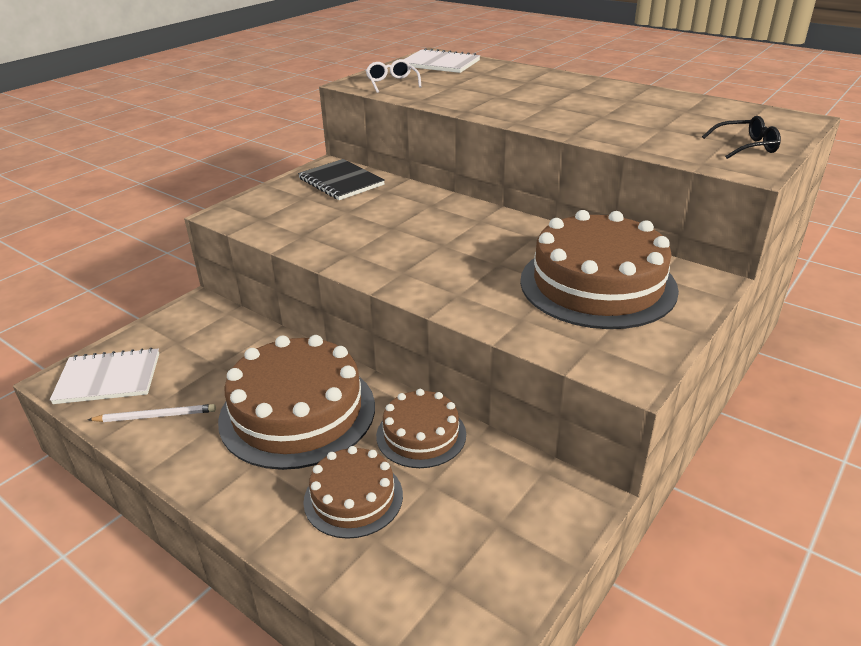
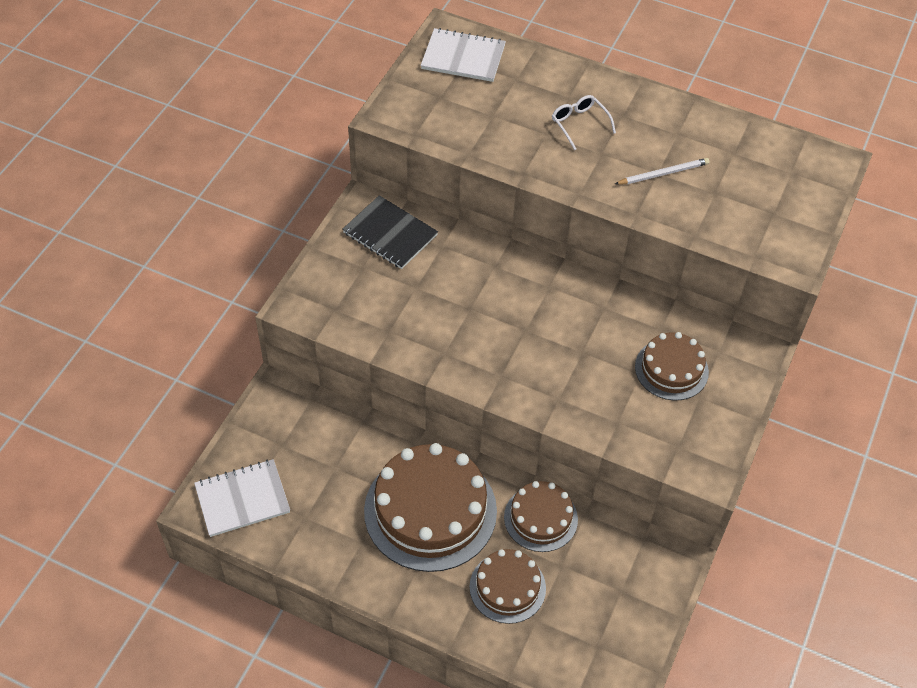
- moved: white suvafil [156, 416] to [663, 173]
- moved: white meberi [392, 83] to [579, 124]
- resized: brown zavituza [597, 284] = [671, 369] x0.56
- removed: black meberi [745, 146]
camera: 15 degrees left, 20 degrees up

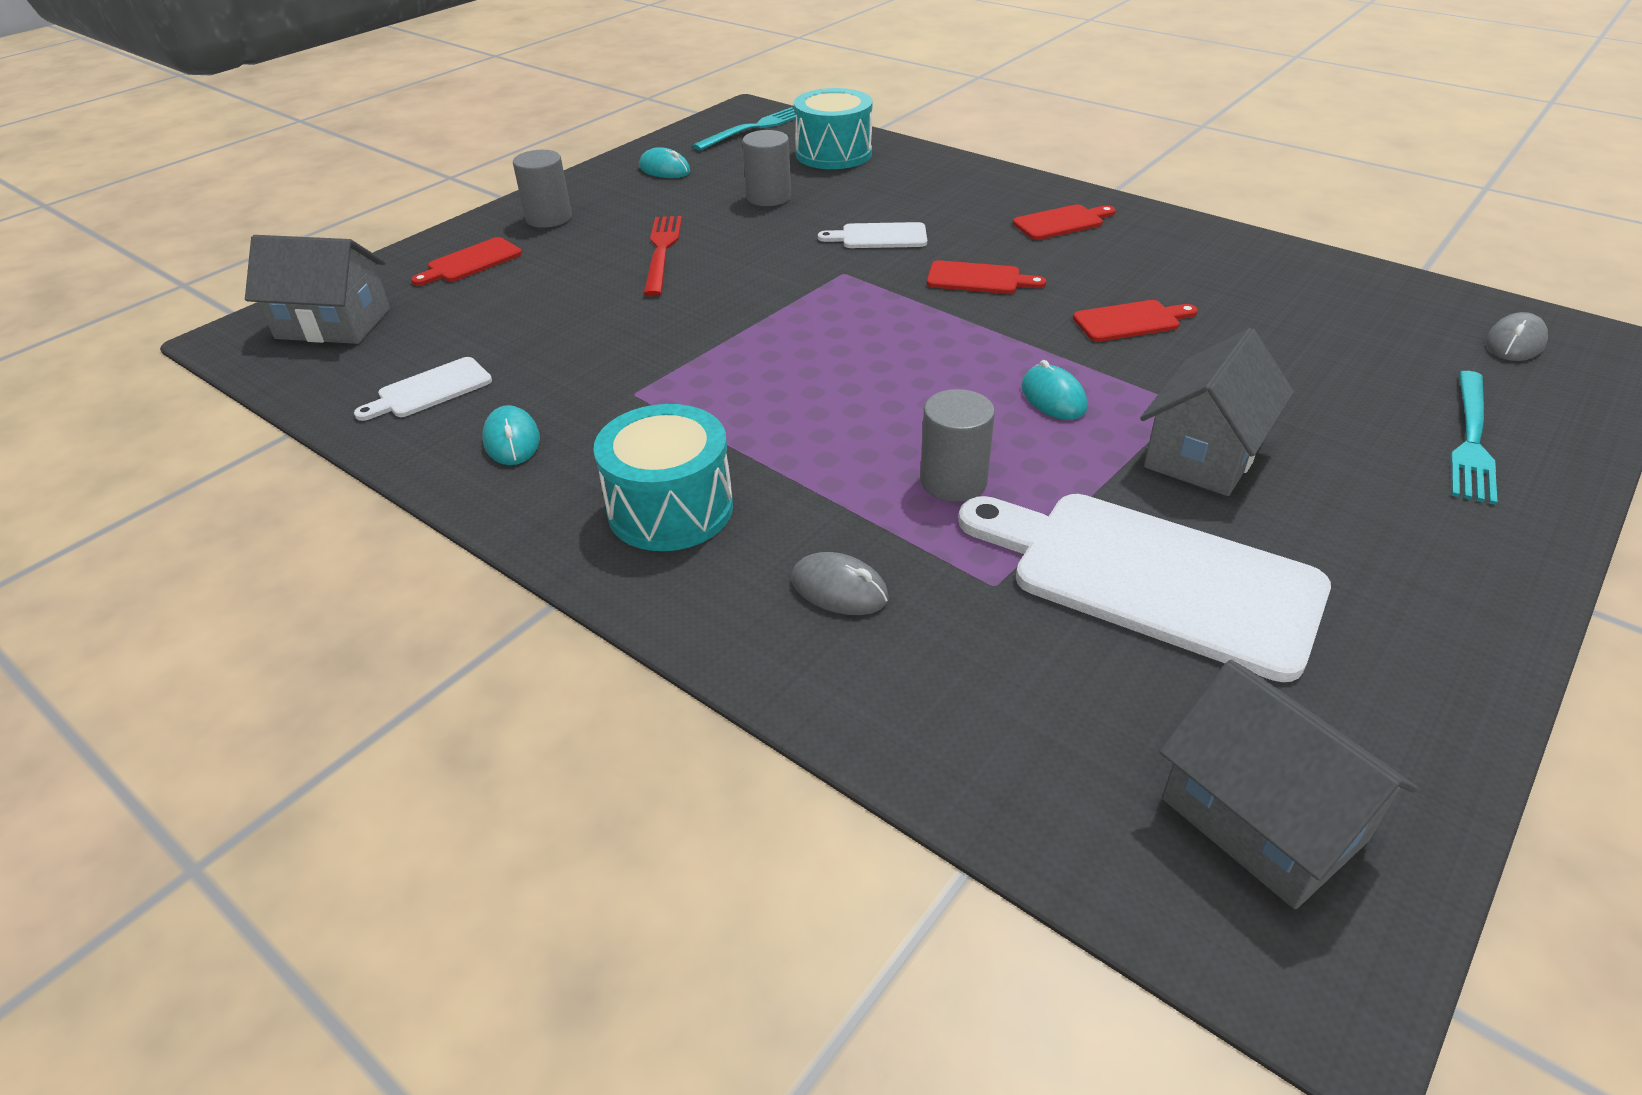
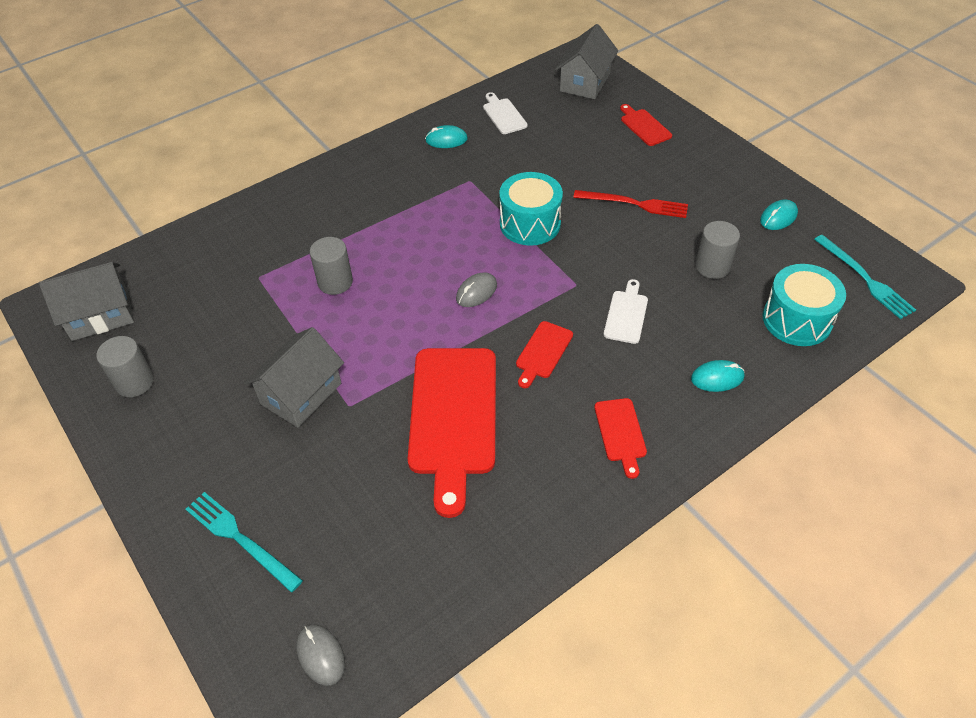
- moved: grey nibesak [548, 218] to [134, 382]
- moved: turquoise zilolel [670, 509] to [530, 224]
- moved: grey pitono [839, 589] to [476, 292]
- removed: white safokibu [1151, 578]
- moved: turquoise pitono [1053, 398] to [717, 378]
- resized: red safokibu [1131, 321] = [453, 417] x2.16
- turned: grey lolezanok [1204, 453] = [301, 393] 75 degrees clockwise
camera: 105 degrees right, 10 degrees up

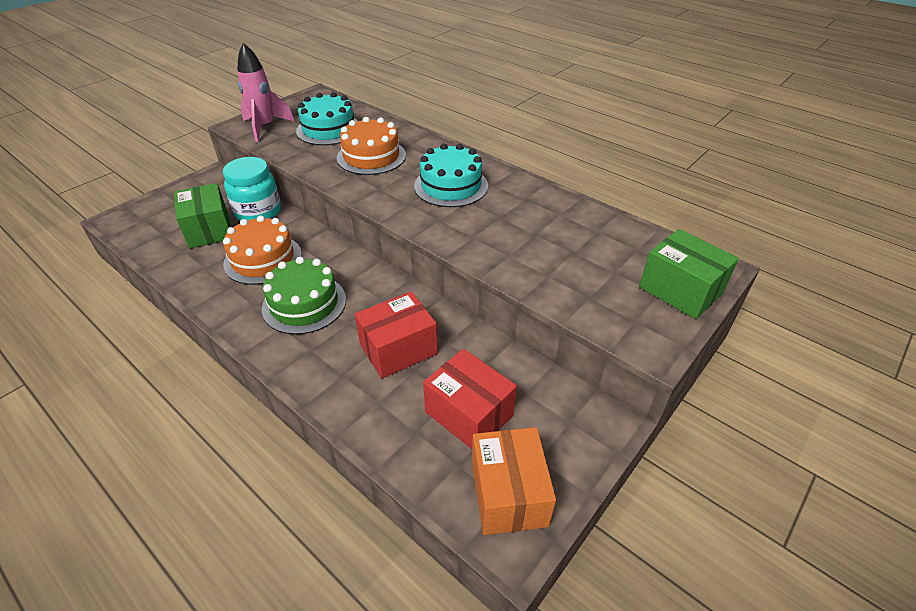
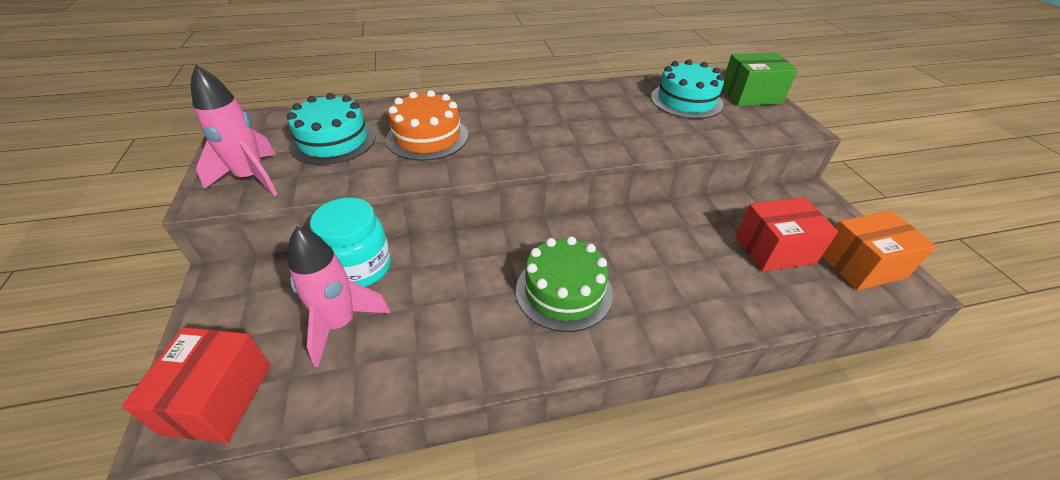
- replaced: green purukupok [209, 230] to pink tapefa [340, 324]
- removed: orange zavituza [263, 259]
- moved: red purukupok [398, 349] to [218, 398]
- moved: turquoise zavituza [451, 186] to [686, 100]
- turned: orange purukupok [508, 493] = [861, 265] 45 degrees counterclockwise
camera: 55 degrees left, 0 degrees up

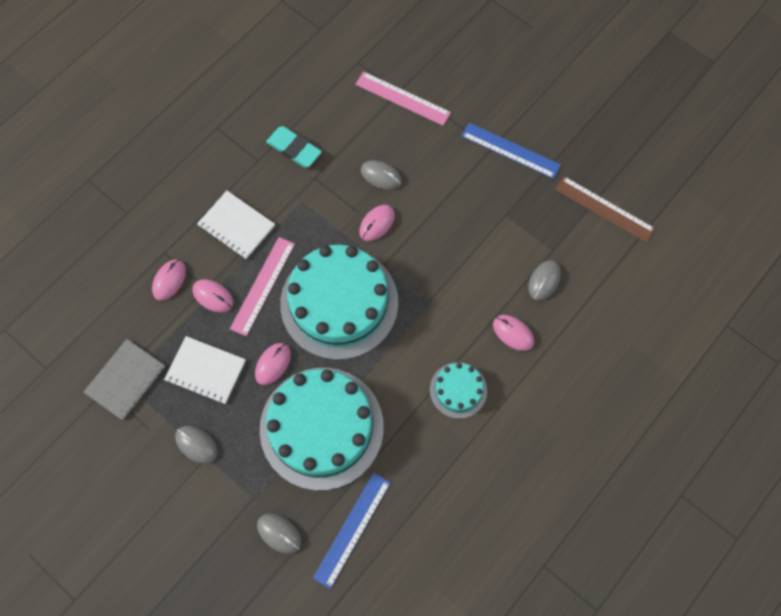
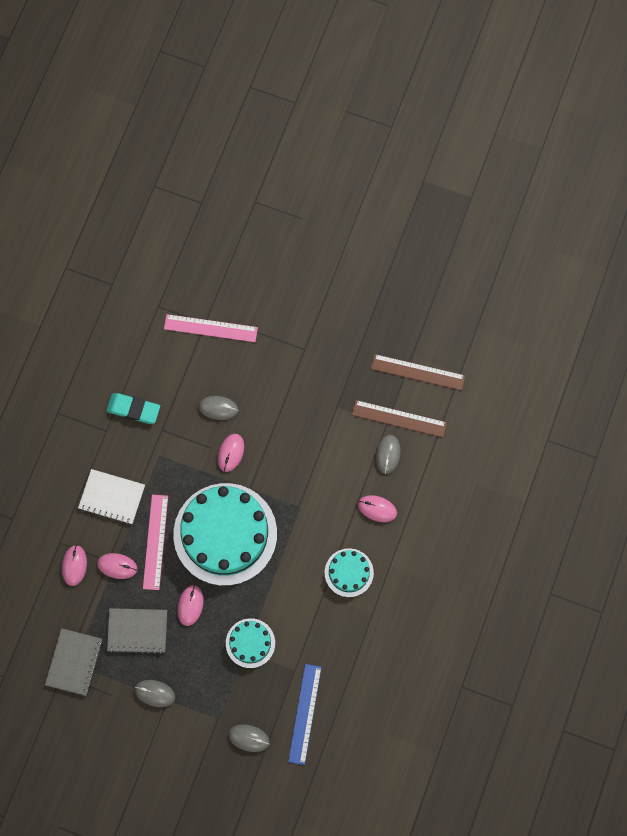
- recoloured: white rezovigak [206, 371] to grey rezovigak [137, 631]
- resized: turquoise zavituza [321, 427] = [250, 643] x0.47
- removed: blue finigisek [510, 150]
- added: brown finigisek [399, 419]
camera: 20 degrees left, 5 degrees up

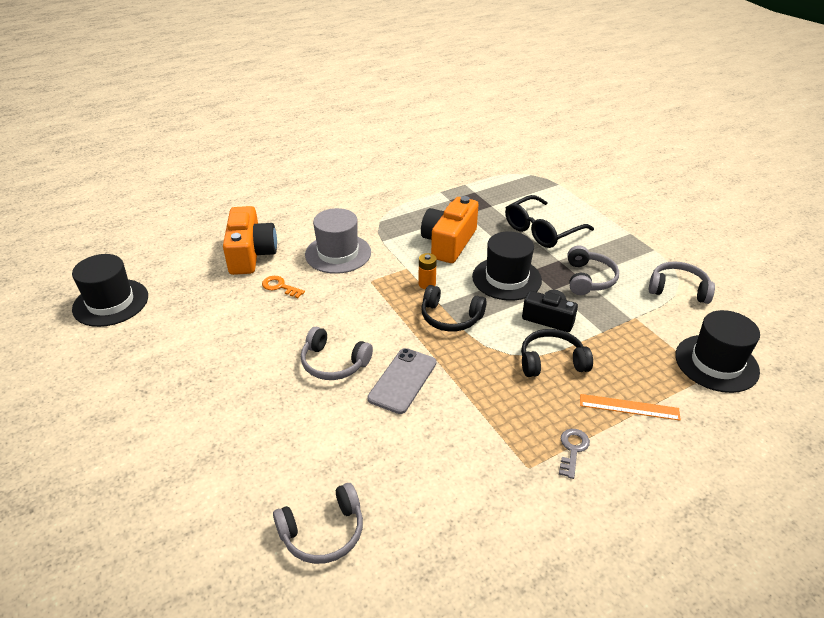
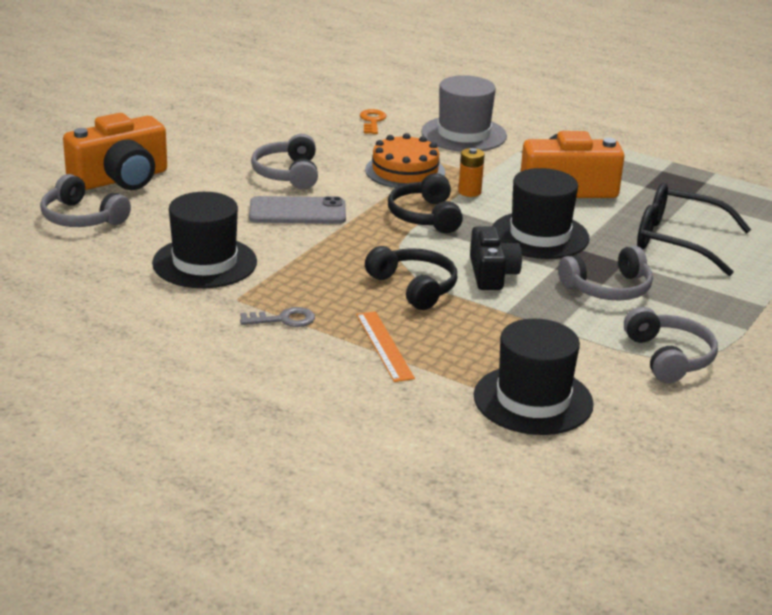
- moved: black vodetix [111, 302] to [204, 263]
- moved: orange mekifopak [251, 254] to [121, 179]
- added: orange zavituza [405, 171]
camera: 60 degrees right, 10 degrees down

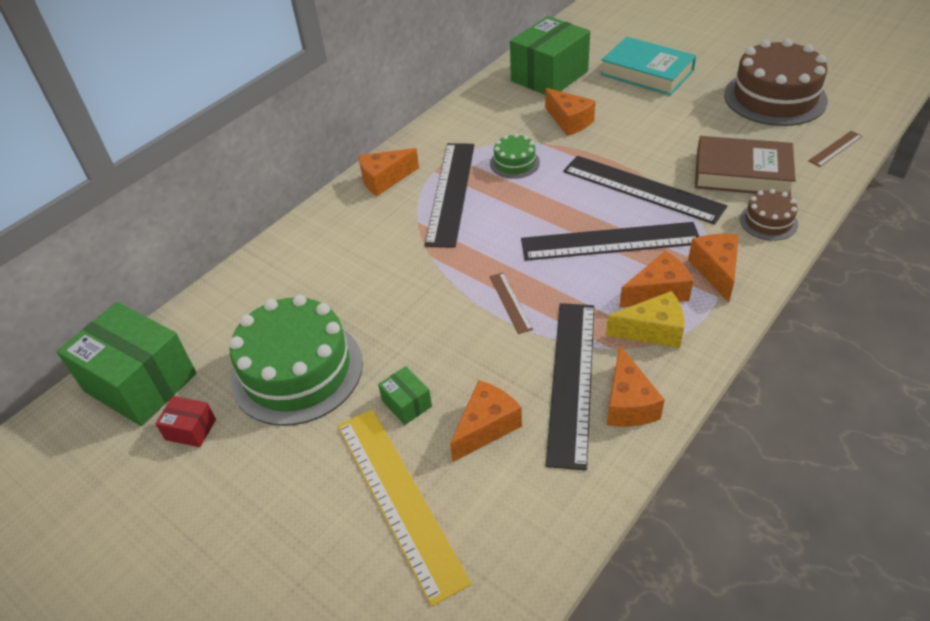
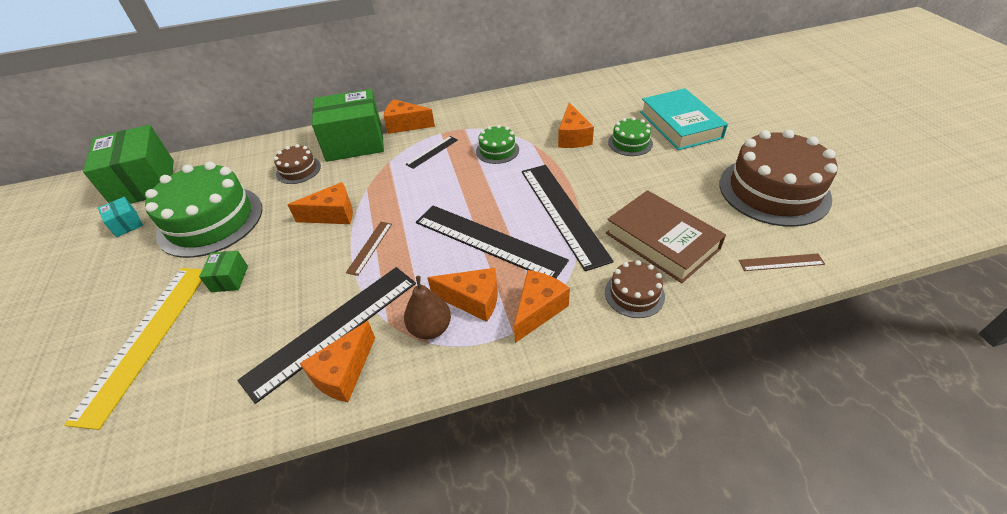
- recoloured: red purukupok [191, 429] to turquoise purukupok [126, 224]
- resized: black finigisek [451, 192] = [432, 152] x0.45
- moved: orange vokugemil [486, 427] to [333, 214]
- moved: green purukupok [549, 76] to [354, 143]
- replaced: yellow vokugemil [652, 331] to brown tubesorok [430, 328]
- added: brown zavituza [298, 170]
- added: green zavituza [630, 143]
camera: 35 degrees right, 0 degrees up

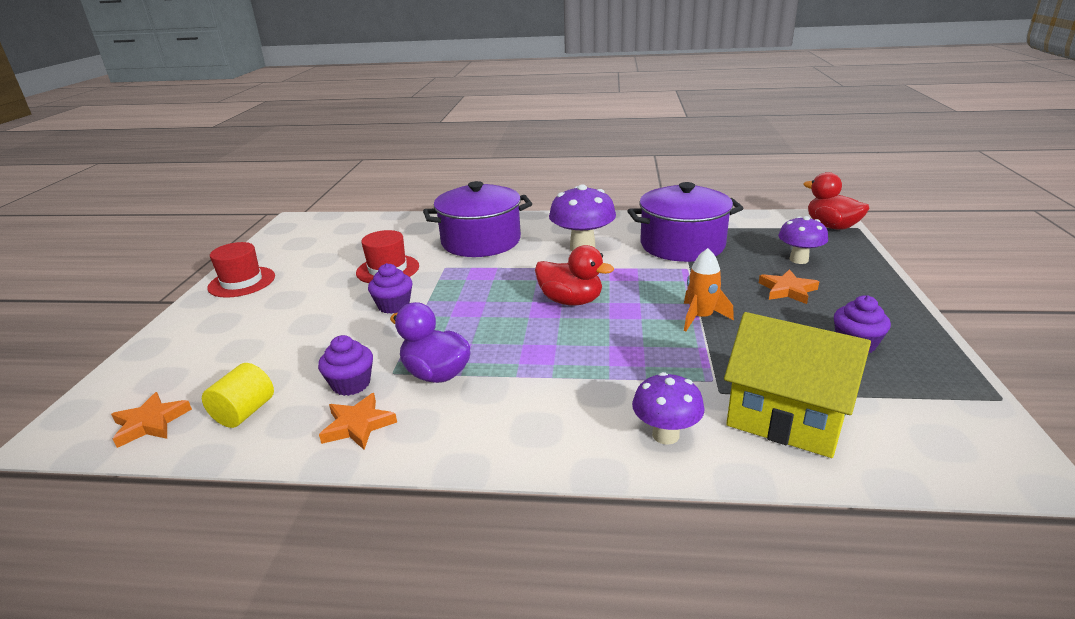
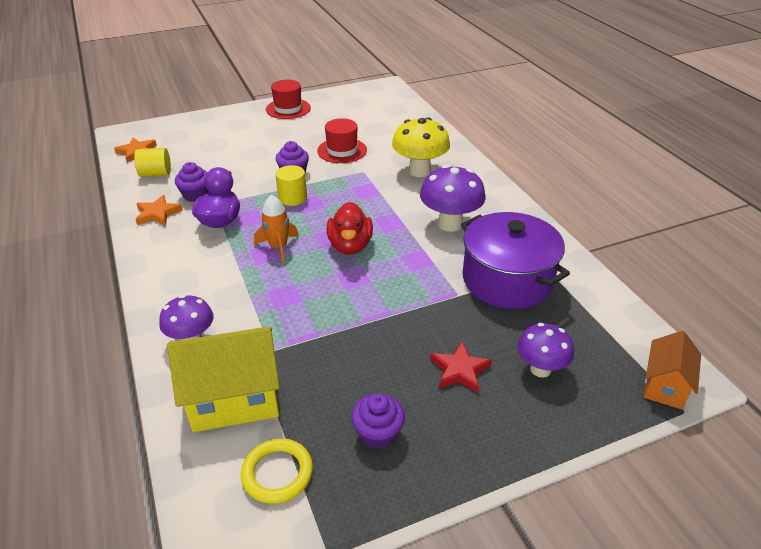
- replaced: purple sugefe [481, 241] to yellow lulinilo [419, 171]
- moved: orange tapefa [701, 317] to [278, 247]
- turned: yellow lolezanok [786, 419] = [234, 400] 75 degrees clockwise
- recoloured: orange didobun [787, 290] to red didobun [459, 370]
- replaced: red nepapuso [831, 226] to orange lolezanok [665, 386]
- added: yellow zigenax [277, 473]
- added: yellow nibesak [292, 198]
camera: 60 degrees right, 10 degrees up

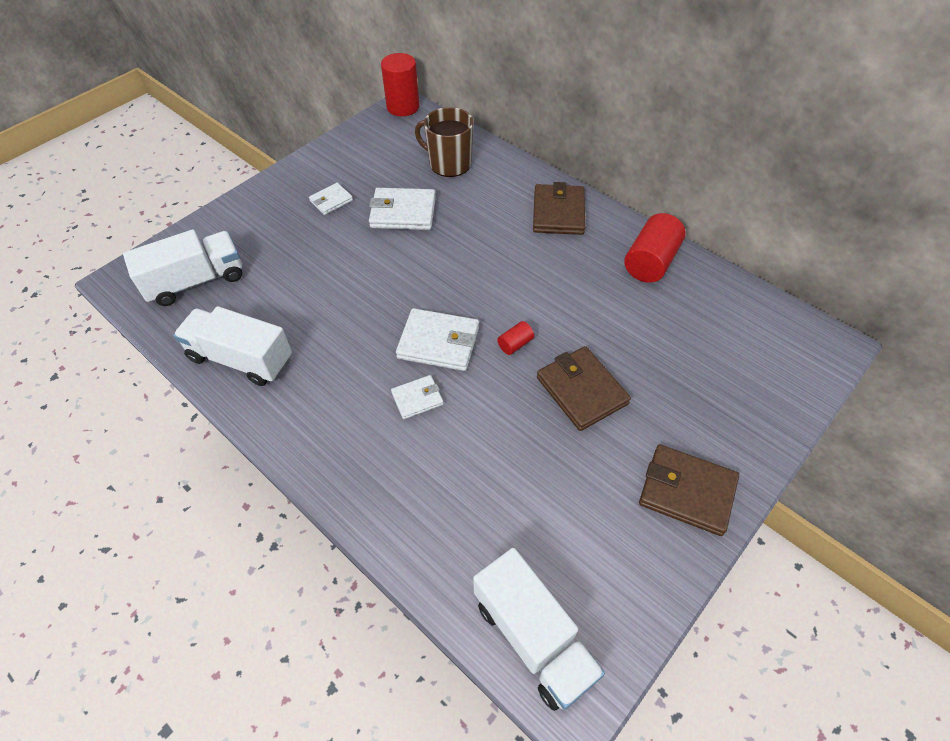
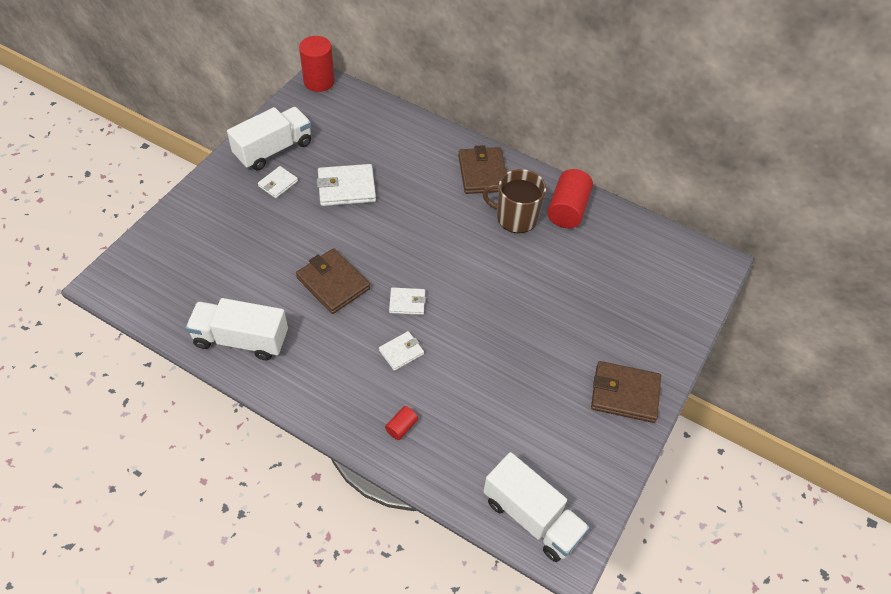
- moved: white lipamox [196, 281] to [273, 149]
- resized: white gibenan [438, 343] = [407, 302] x0.57
- moved: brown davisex [449, 163] to [515, 217]
- moved: red nibesak [515, 344] to [401, 427]
- moved: brown gibenan [582, 390] to [333, 283]
camera: 15 degrees left, 0 degrees up

